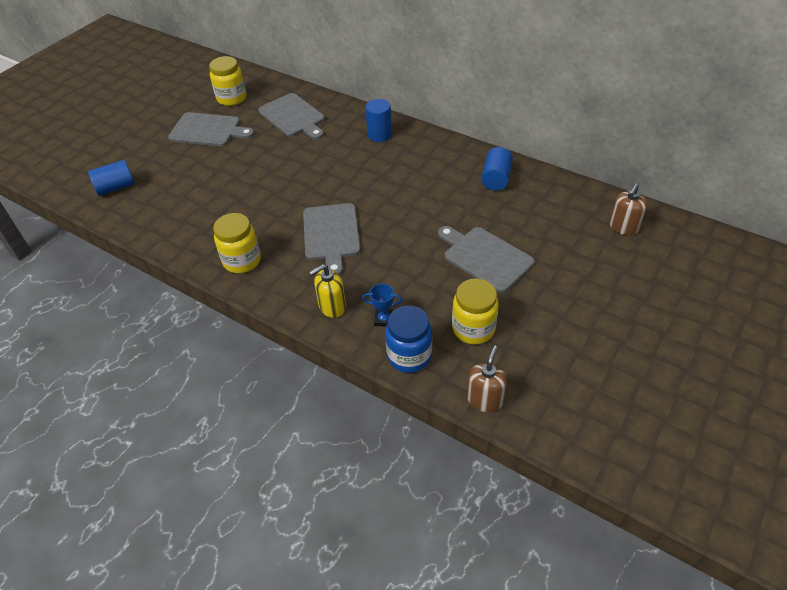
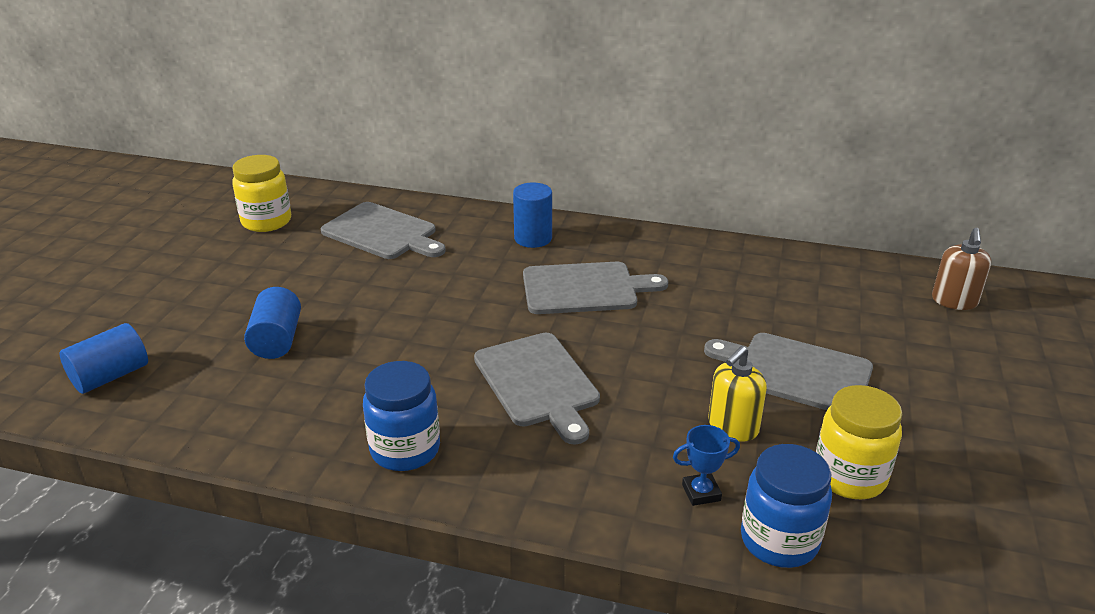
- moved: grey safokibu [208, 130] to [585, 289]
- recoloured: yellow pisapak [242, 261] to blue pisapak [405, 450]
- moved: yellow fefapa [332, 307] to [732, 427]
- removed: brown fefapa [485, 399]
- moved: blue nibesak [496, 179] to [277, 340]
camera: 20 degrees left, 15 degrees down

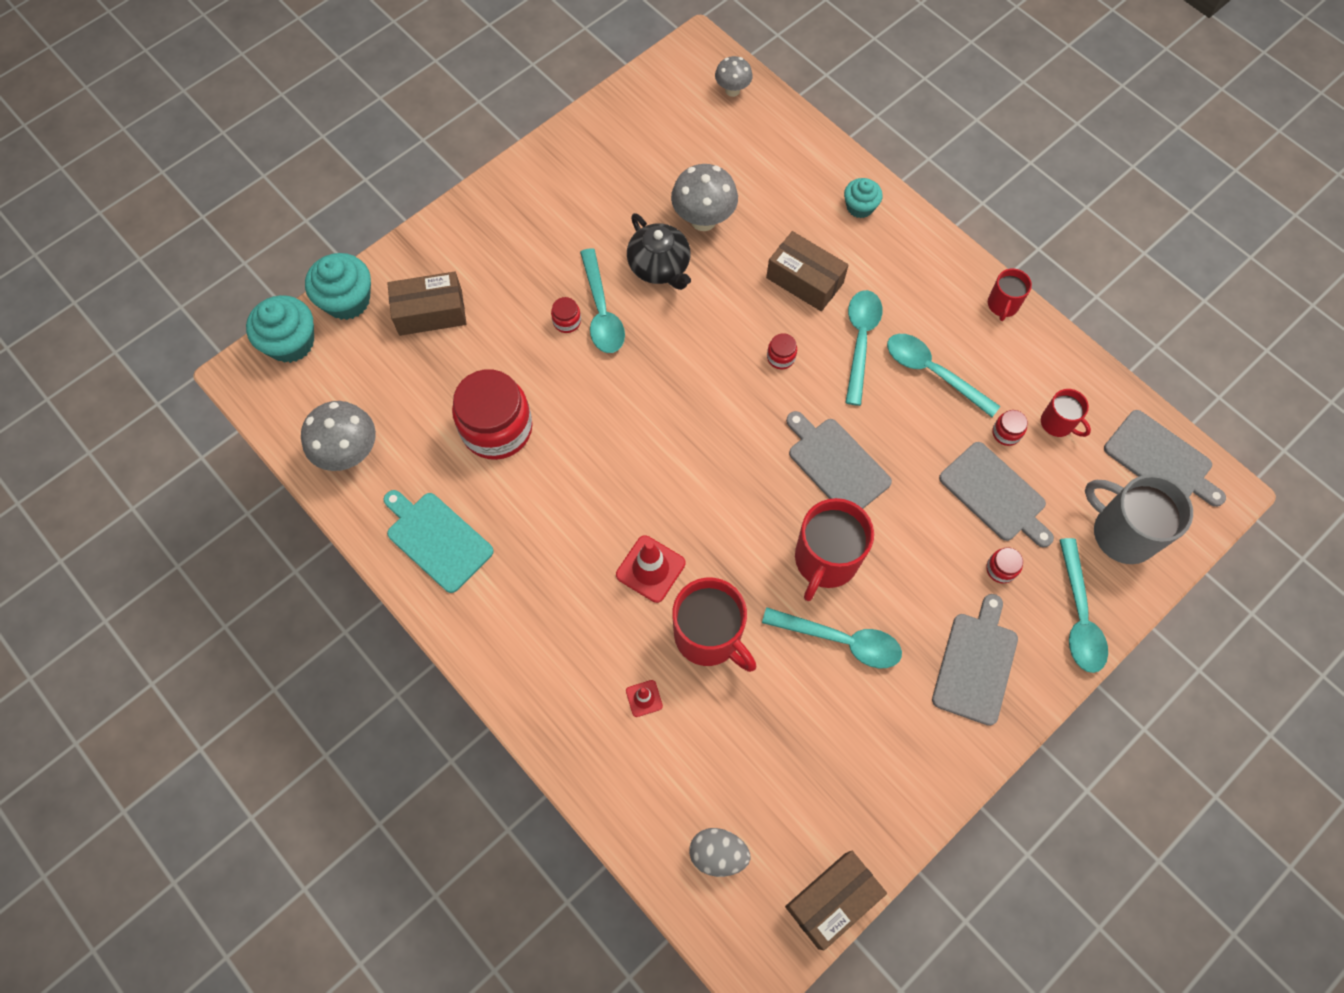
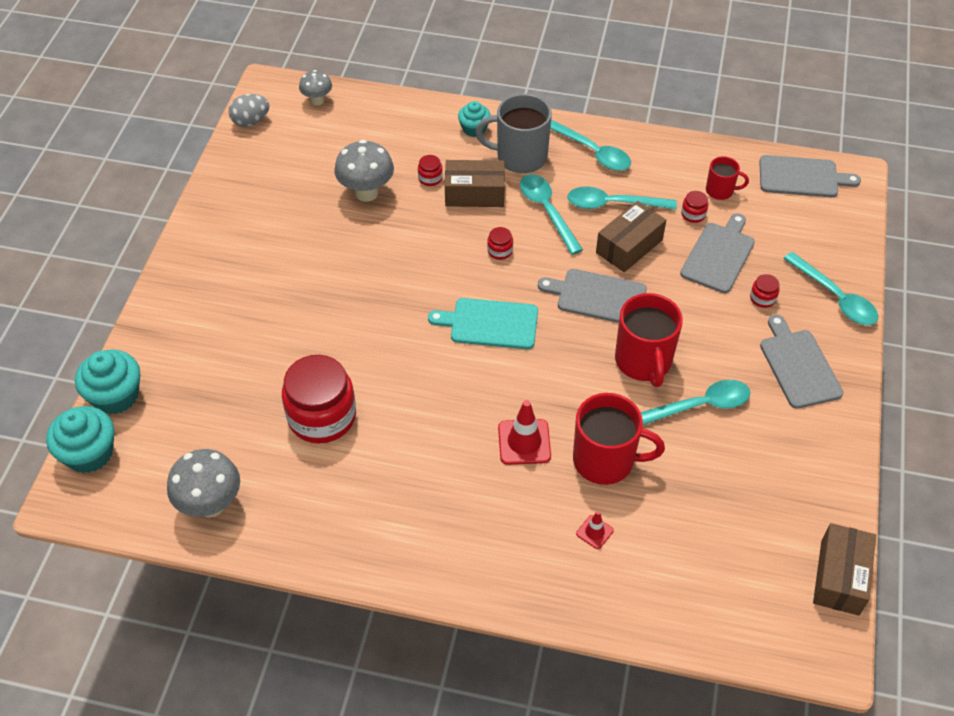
- moved: turquoise safokibu [437, 539] to [490, 323]
- moved: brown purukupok [430, 312] to [629, 246]
- moved: red pisapak [567, 321] to [430, 178]
- moved: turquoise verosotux [601, 312] to [592, 152]
- removed: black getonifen [659, 267]
- moved: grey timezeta [718, 854] to [251, 121]
- turned: grey safokibu [995, 494] = [719, 255] 75 degrees counterclockwise
- removed: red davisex [1002, 305]
- moved: grey davisex [1122, 533] to [520, 157]
camera: 35 degrees left, 15 degrees down

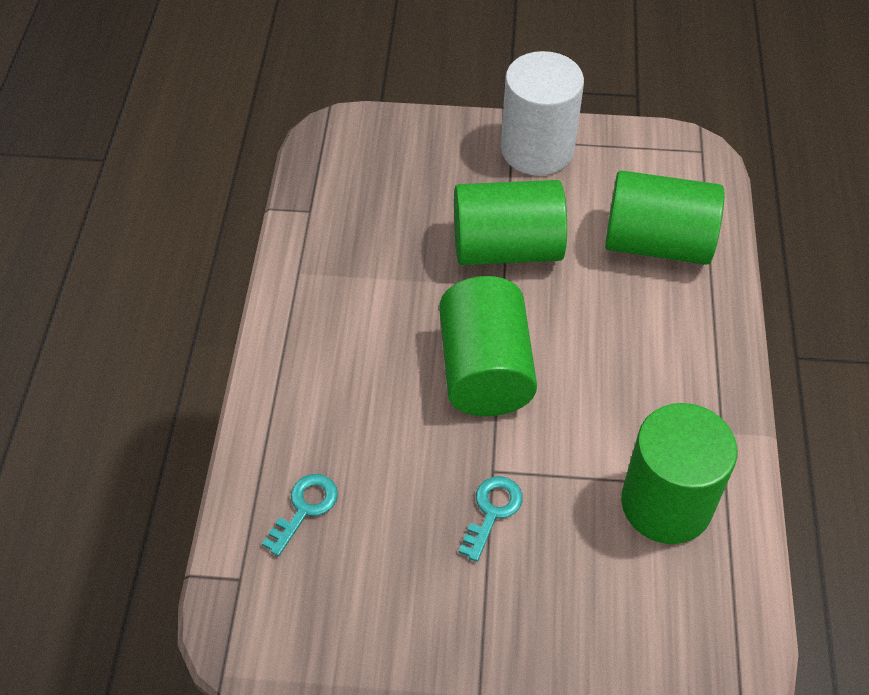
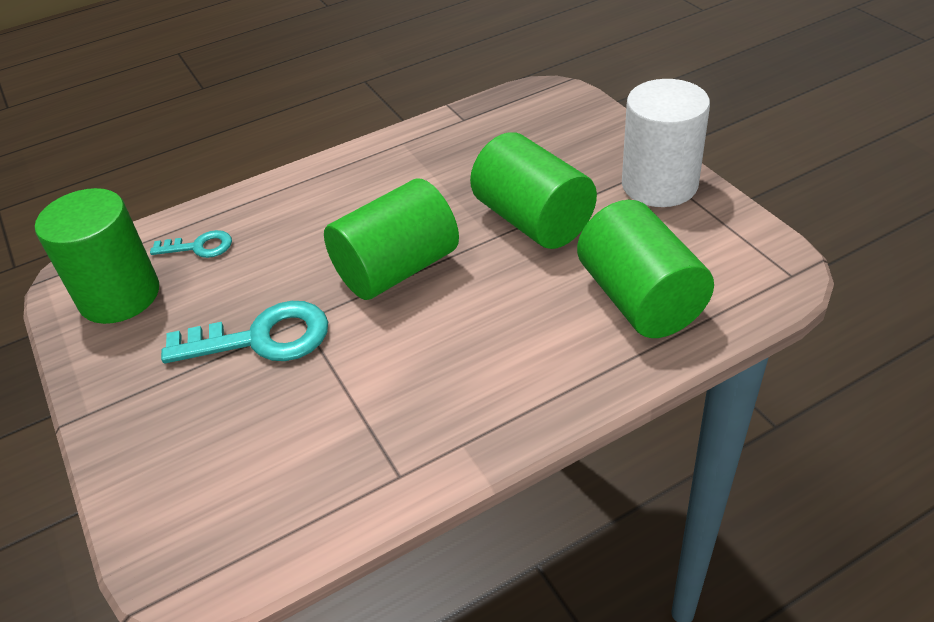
- resized: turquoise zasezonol [492, 511] = [262, 338] x1.81
- moved: green nibesak [666, 503] to [119, 296]
camera: 60 degrees right, 10 degrees down

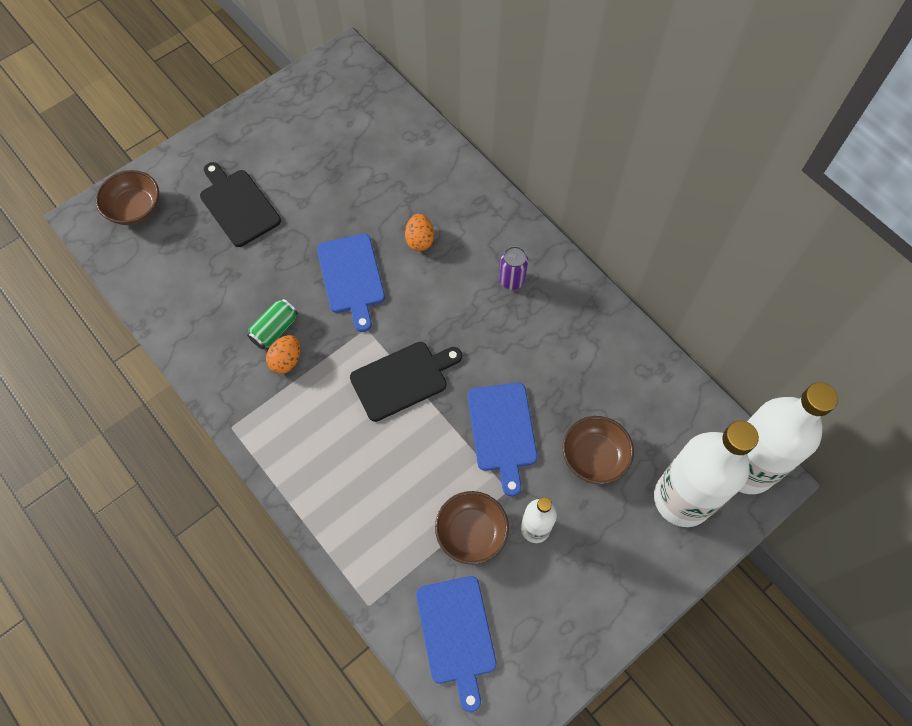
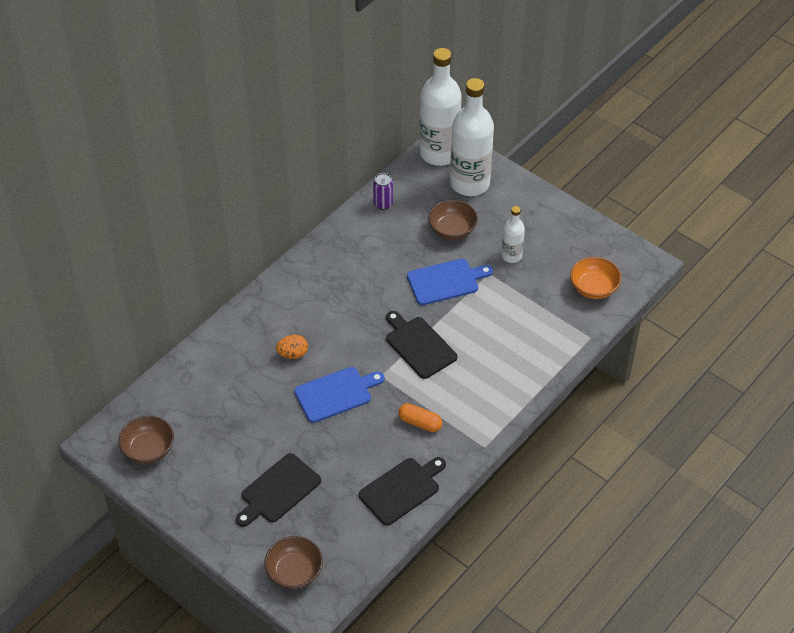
- removed: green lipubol [275, 329]
- replaced: orange timezeta [286, 360] to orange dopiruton [420, 422]
- replaced: blue safokibu [456, 634] to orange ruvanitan [593, 288]
- moved: brown ruvanitan [471, 532] to [148, 449]
- moved: purple lipubol [512, 280] to [383, 204]
- added: black safokibu [402, 489]
camera: 100 degrees left, 15 degrees down

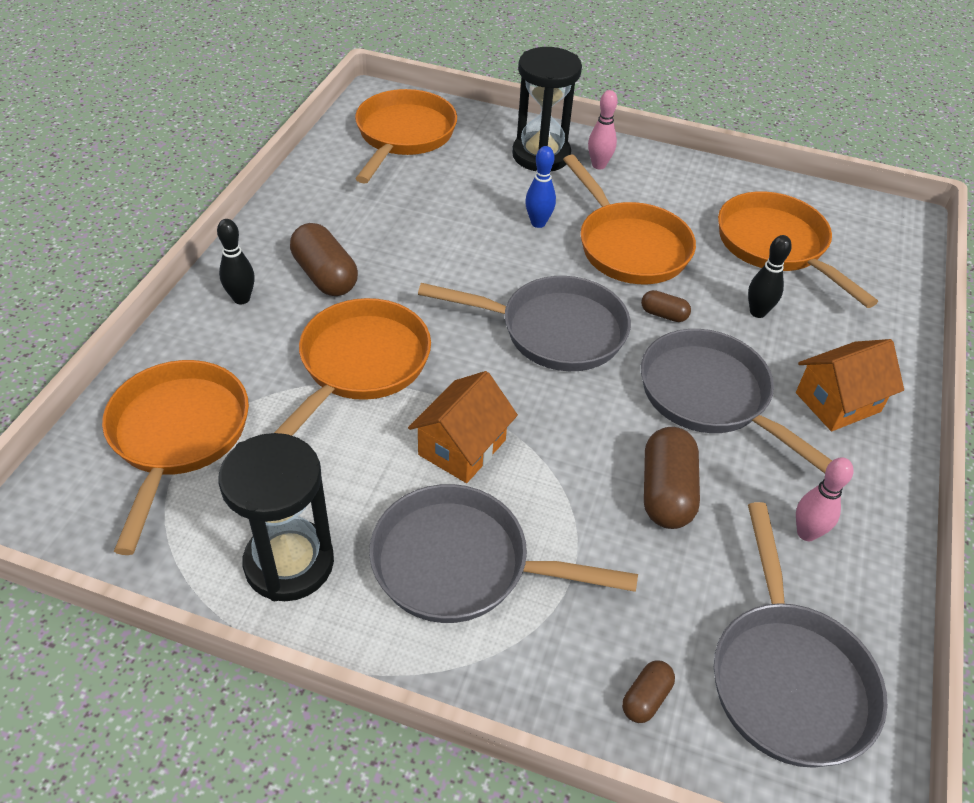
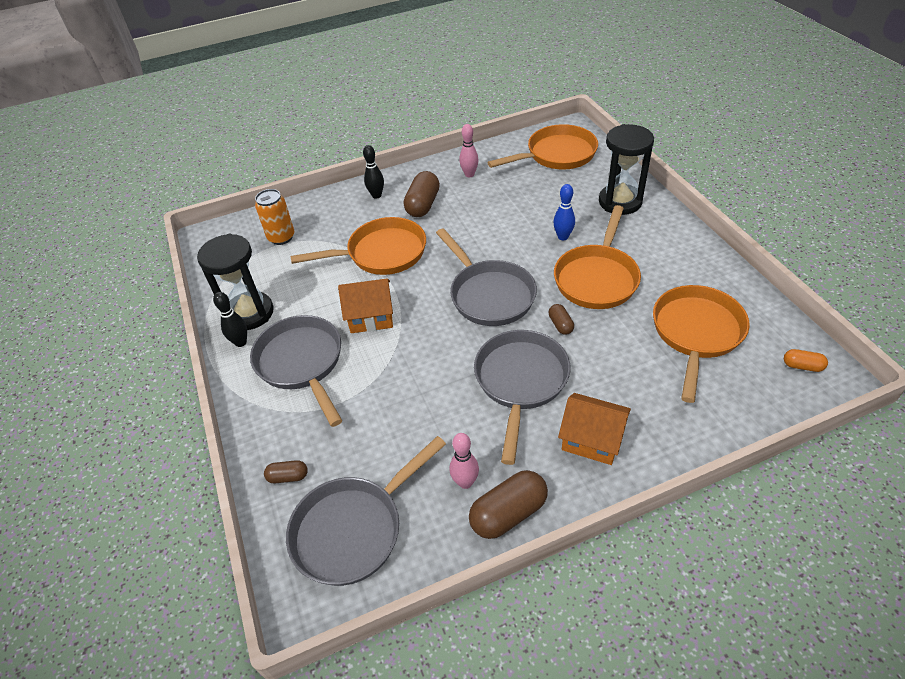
- replaced: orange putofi [177, 435] to orange lipubol [281, 237]
- moved: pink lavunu [598, 165] to [469, 174]
- moved: brown dopiruton [666, 492] to [508, 513]
- moved: black lavunu [757, 312] to [241, 342]
- added: orange dopiruton [802, 366]
camera: 55 degrees right, 0 degrees up

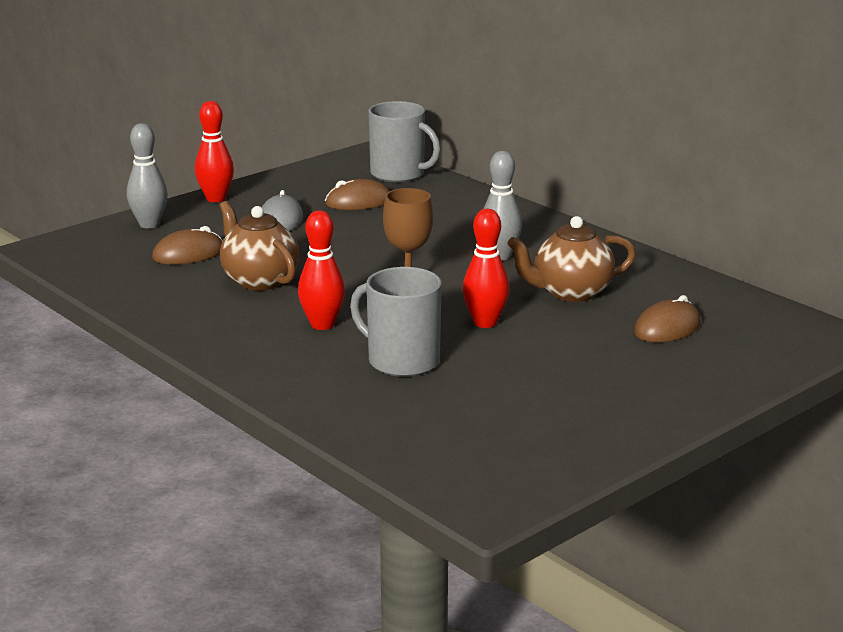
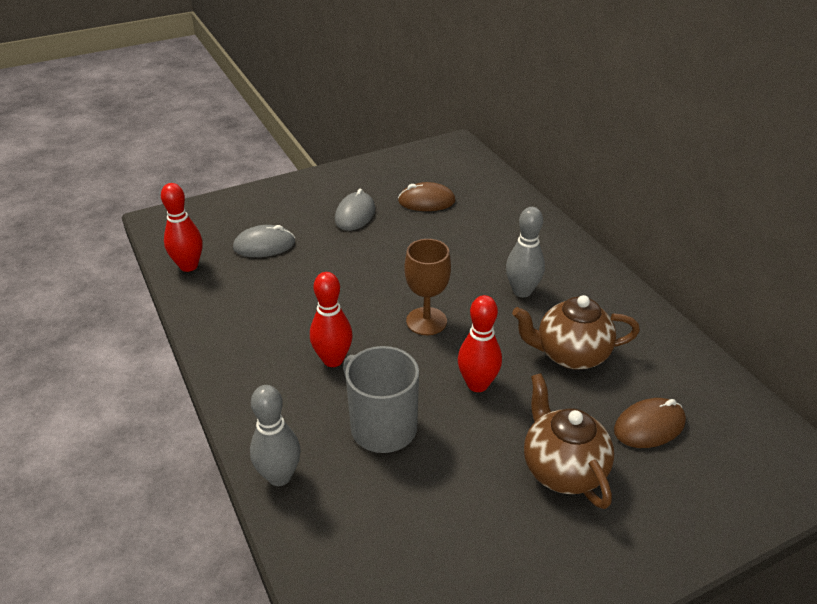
- moved: grey lavunu [149, 224] to [279, 476]
- recoloured: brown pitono [188, 254] to grey pitono [264, 245]
- moved: red lavunu [216, 198] to [189, 266]
- moved: brown getonifen [259, 280] to [562, 469]
- removed: grey davisex [399, 174]
camera: 15 degrees right, 15 degrees up

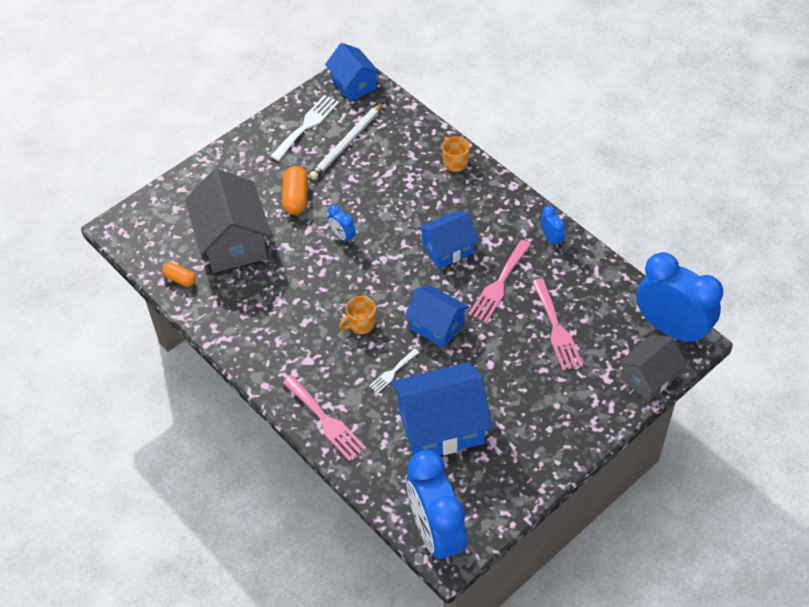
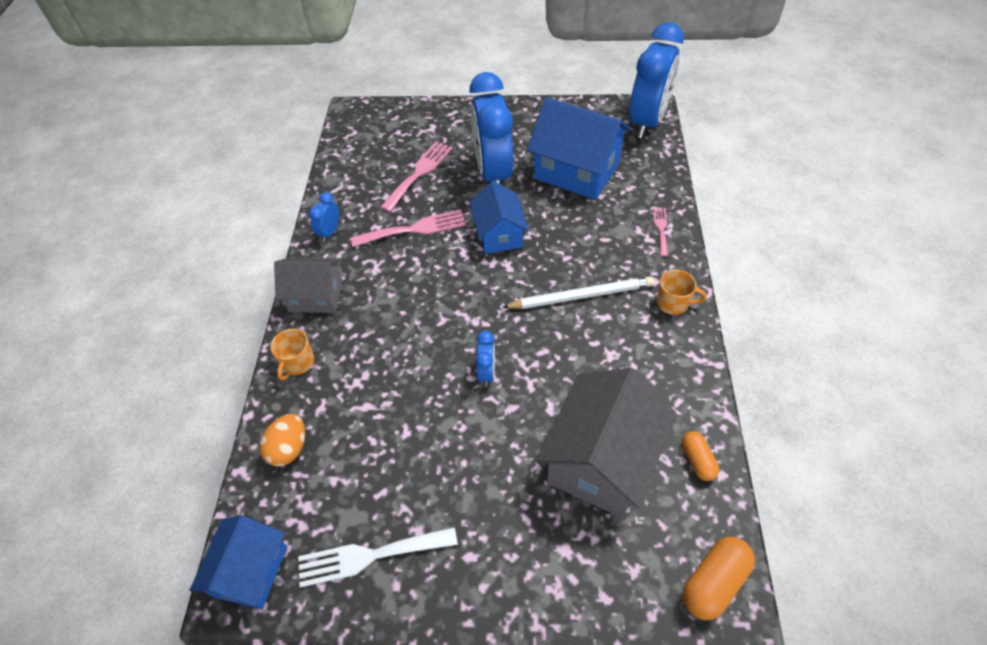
- moved: orange dopiruton [296, 198] to [713, 582]
- resized: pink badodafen [326, 421] = [661, 229] x0.56
- moved: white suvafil [347, 143] to [580, 296]
- moved: orange davisex [361, 324] to [673, 303]
- removed: white badodafen [392, 372]
- removed: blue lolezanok [448, 249]
- moved: grey lolezanok [649, 377] to [316, 296]
- moved: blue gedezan [671, 329] to [493, 173]
- added: orange timezeta [289, 448]
camera: 135 degrees left, 0 degrees up

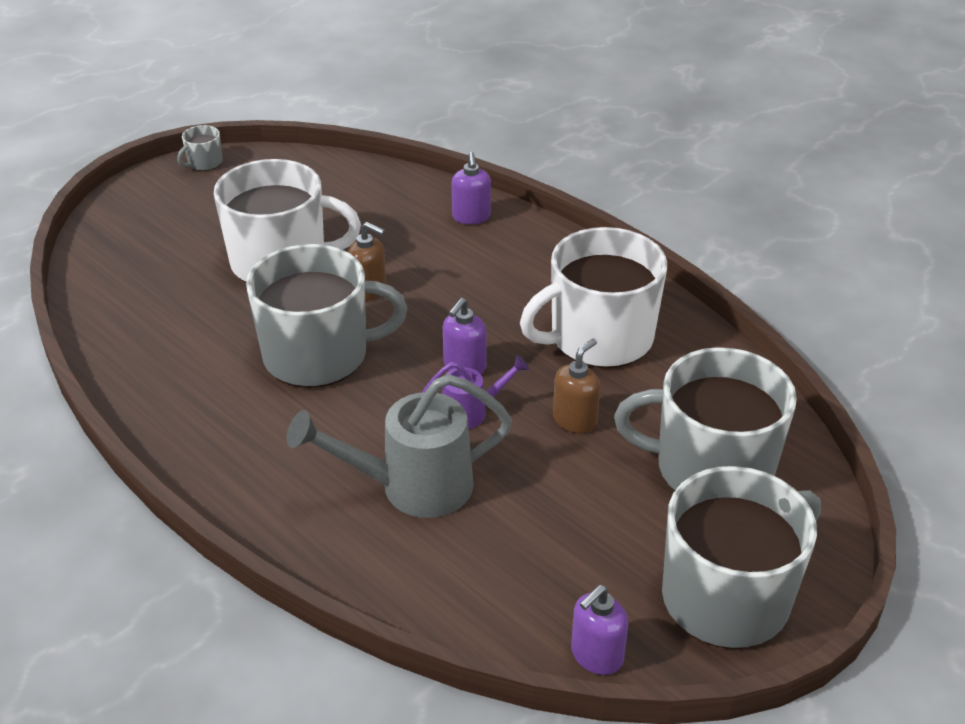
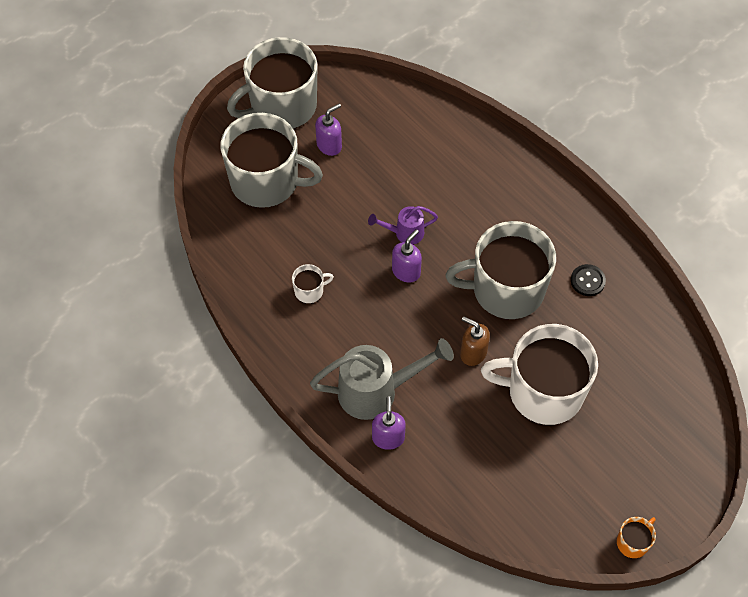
- recoloured: grey davisex [204, 163] to orange davisex [633, 542]
- moved: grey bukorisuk [412, 487] to [376, 391]
- resized: white davisex [599, 338] = [309, 291] x0.40
- removed: brown fefapa [575, 420]
- moved: purple fefapa [596, 655] to [329, 145]
- added: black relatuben [587, 281]
camera: 175 degrees left, 20 degrees up

